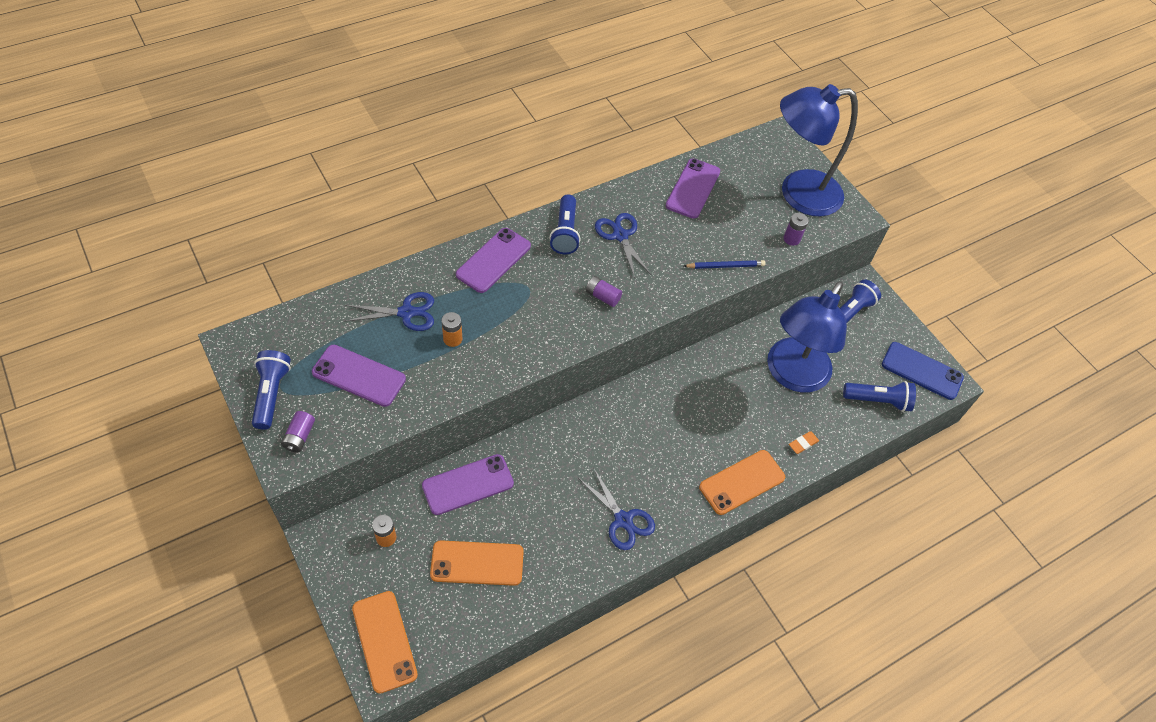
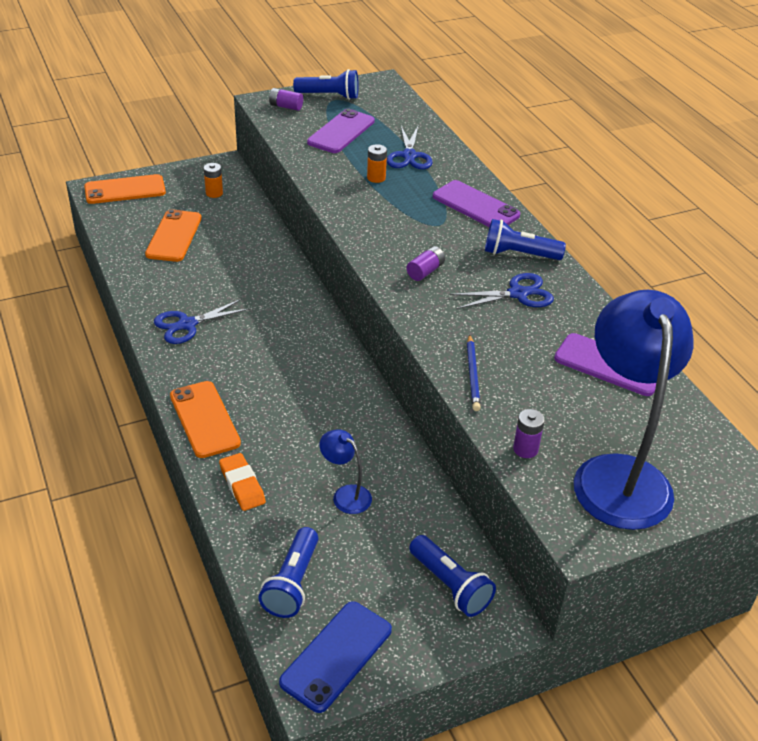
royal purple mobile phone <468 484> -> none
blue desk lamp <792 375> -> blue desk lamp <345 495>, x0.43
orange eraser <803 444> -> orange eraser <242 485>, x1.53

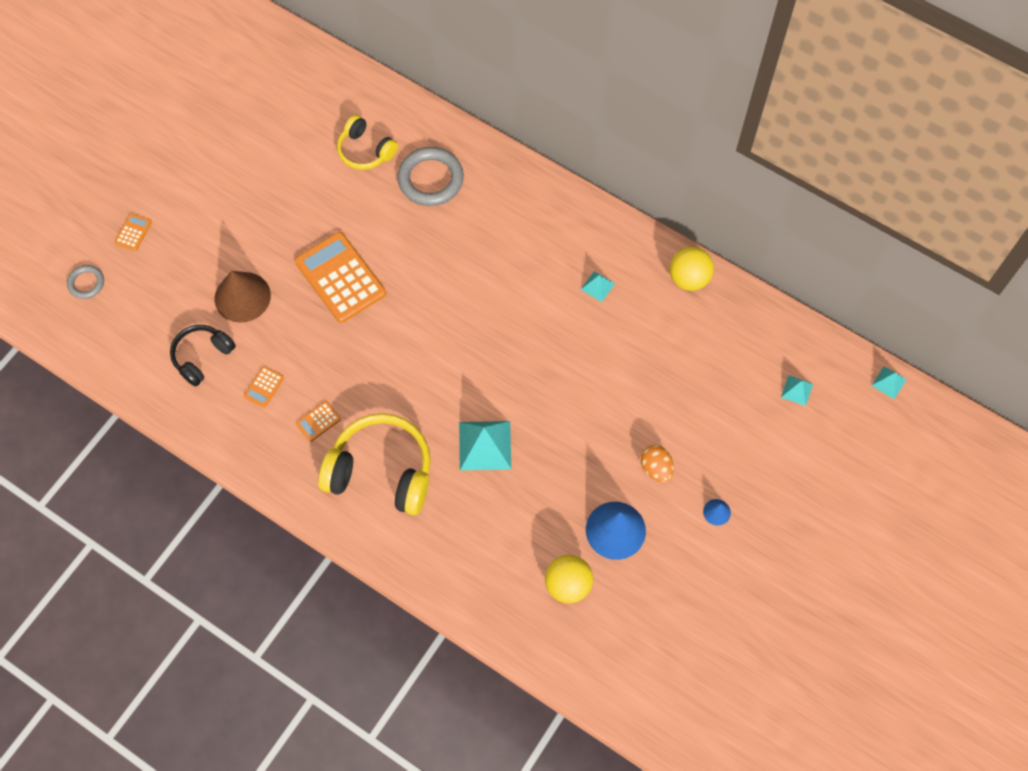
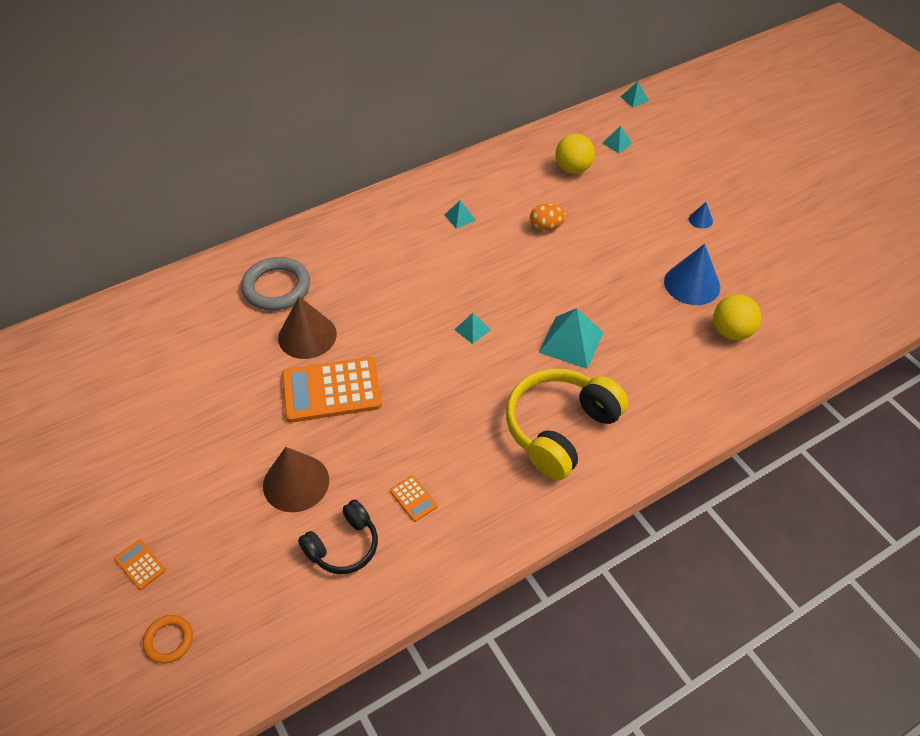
orange adding machine <318 421> -> none
golden headphones <365 150> -> none
none -> brown cone <307 335>
none -> teal pyramid <472 329>
orange egg <656 468> -> orange egg <546 227>, move
golden ball <688 278> -> golden ball <573 169>, move
ash-grey torus <86 283> -> orange torus <169 640>
black headphones <202 357> -> black headphones <343 546>, 105 degrees counterclockwise

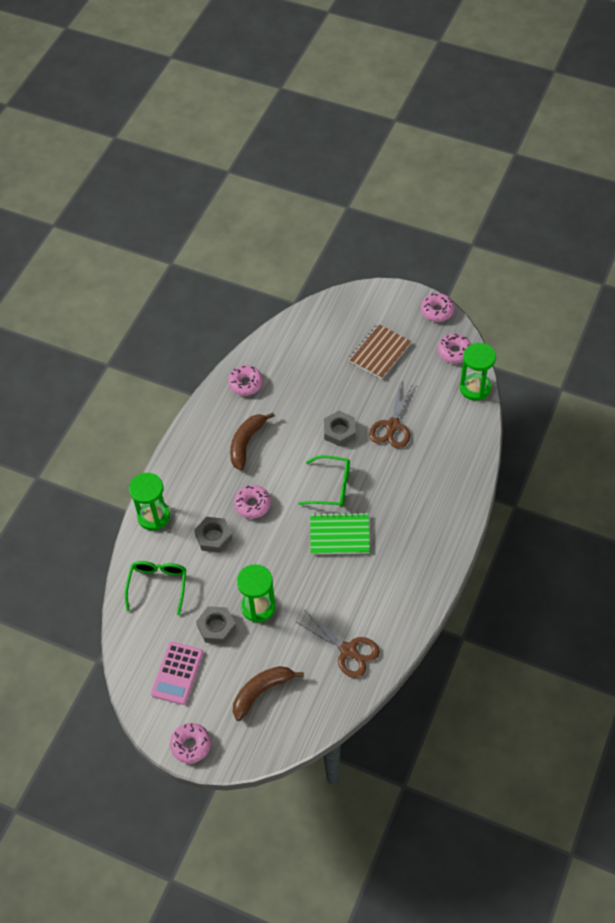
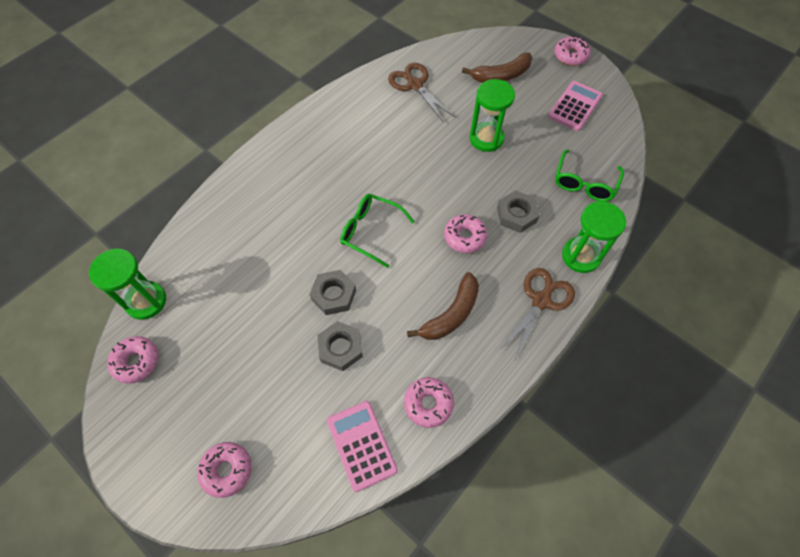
leaf-green notepad <339 535> -> none
brown notepad <379 352> -> none
none -> rosy adding machine <361 445>
ash-grey hex nut <216 627> -> ash-grey hex nut <340 348>, move
brown shears <392 426> -> brown shears <541 300>, move
rosy glazed donut <437 311> -> rosy glazed donut <227 470>, move

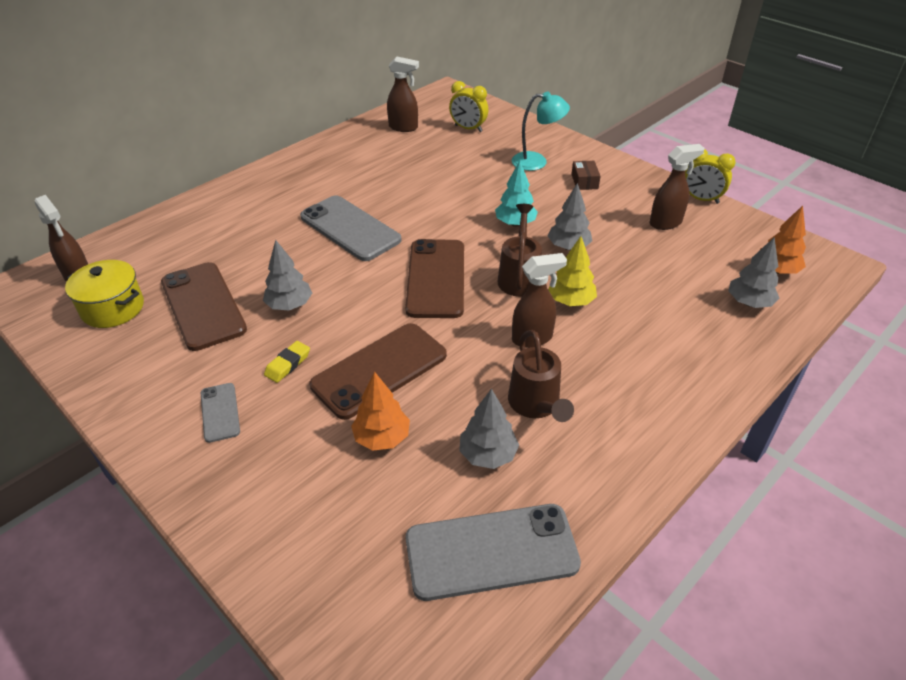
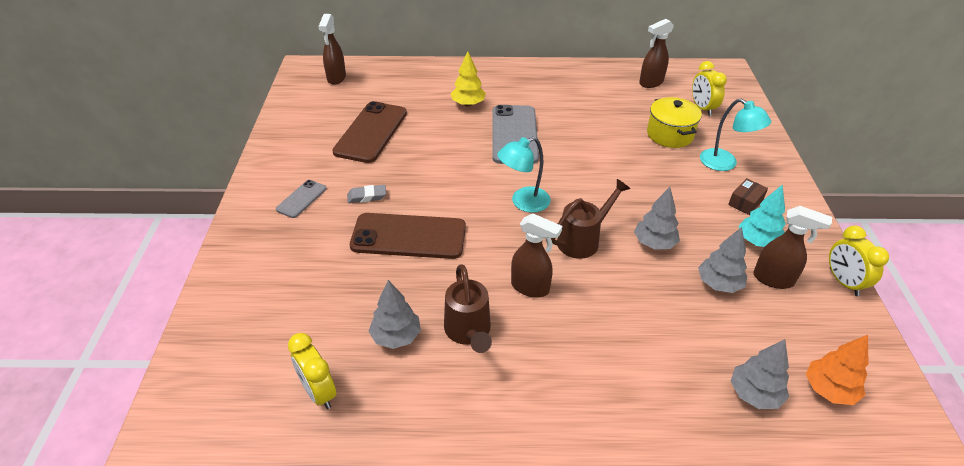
orange toy tree <382 438> -> none
golden cooking pot <113 308> -> golden cooking pot <669 135>, move
ash-grey toy tree <289 305> -> ash-grey toy tree <718 284>, move
teal toy tree <515 223> -> teal toy tree <757 241>, move
golden toy tree <571 301> -> golden toy tree <468 104>, move
brown mobile phone <436 278> -> teal desk lamp <523 202>
ash-grey mobile phone <491 551> -> golden bedside clock <319 392>
golden eraser <288 364> -> ash-grey eraser <367 196>
brown spray bottle <404 127> -> brown spray bottle <650 83>, 90 degrees clockwise
brown sprinkling can <536 405> -> brown sprinkling can <468 332>, 45 degrees counterclockwise

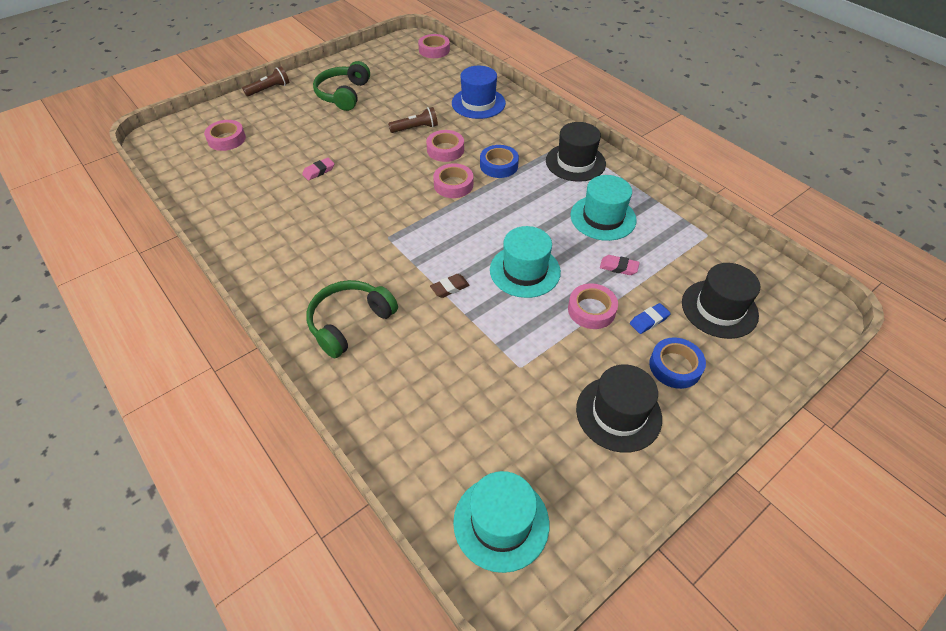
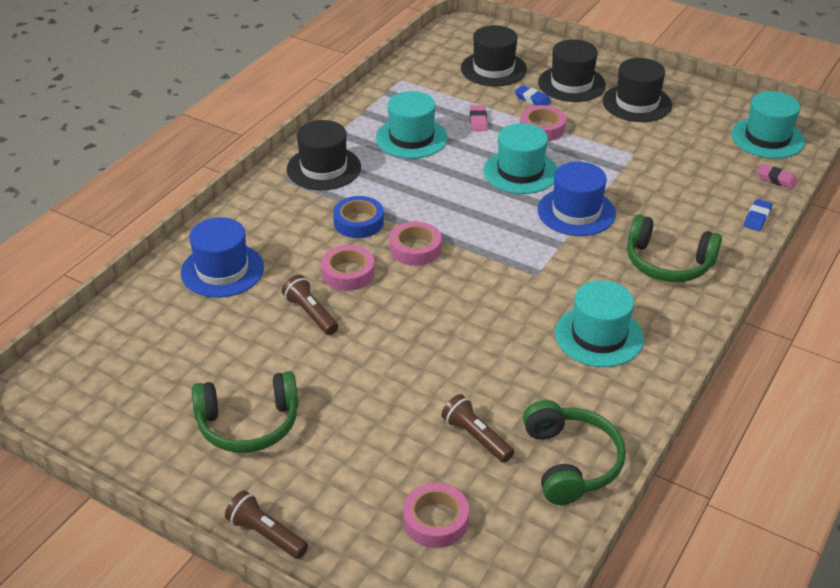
rosy sticky tape <434 50> -> none
none -> brown torch <476 437>
none -> leaf-green headphones <570 462>
none -> teal tall hat <599 336>
none -> blue eraser <757 218>
rosy eraser <319 171> -> rosy eraser <776 179>, move
brown eraser <450 288> -> blue tall hat <576 212>
blue sticky tape <675 366> -> black tall hat <571 84>

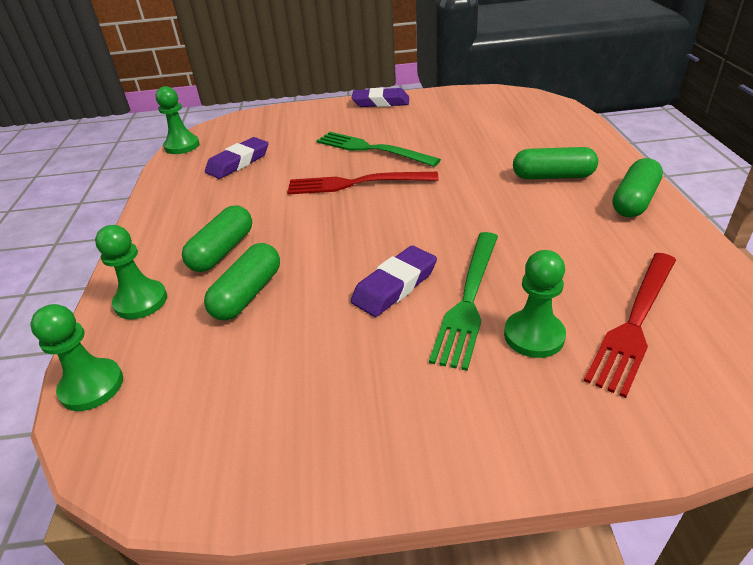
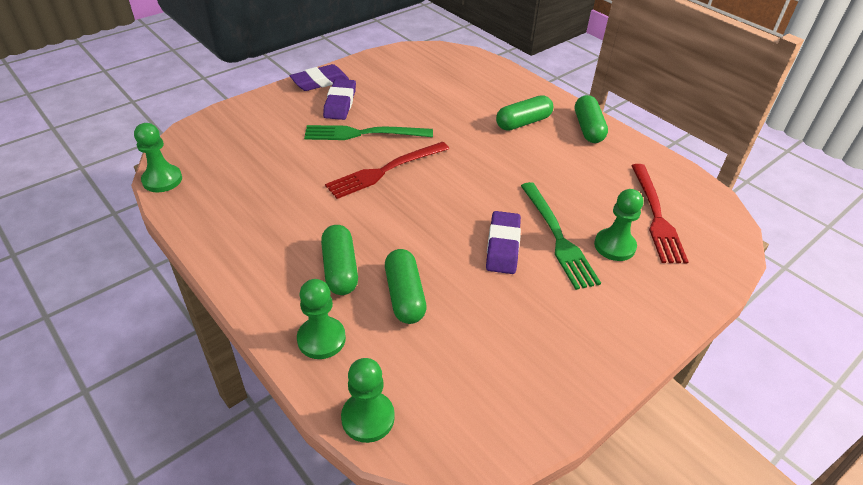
royal purple eraser <238 162> -> royal purple eraser <340 103>, move

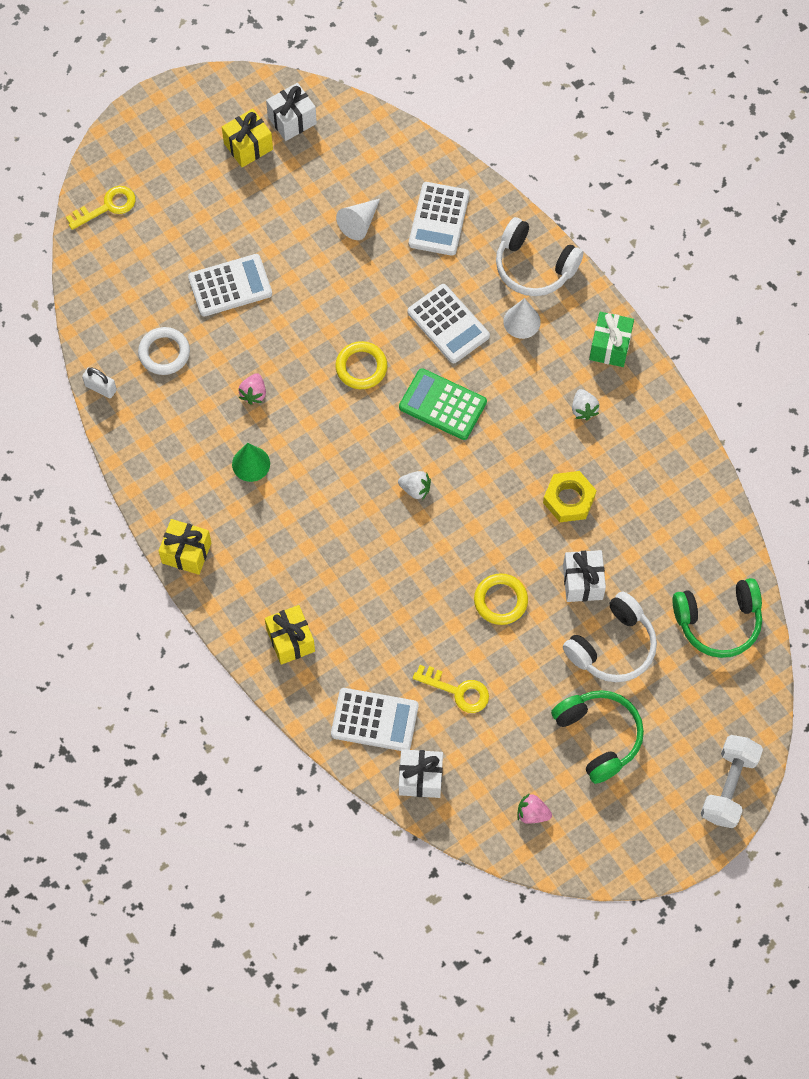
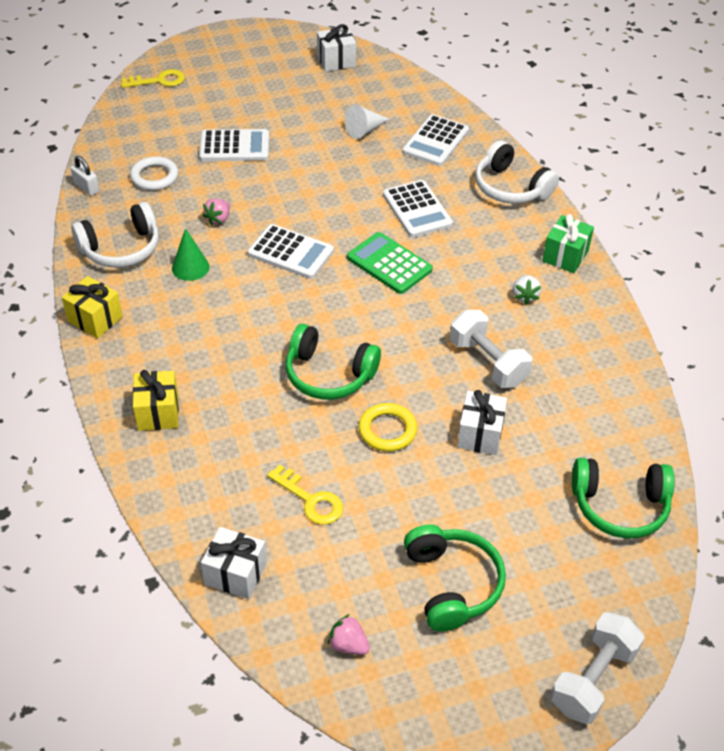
golden present <248 146> -> none
golden torus <361 367> -> none
white toy strawberry <415 489> -> none
white cone <522 321> -> none
none -> leaf-green headphones <329 374>
white adding machine <374 720> -> white adding machine <290 252>, move
white headphones <613 646> -> white headphones <121 248>, move
golden hex nut <569 499> -> white hand weight <487 362>

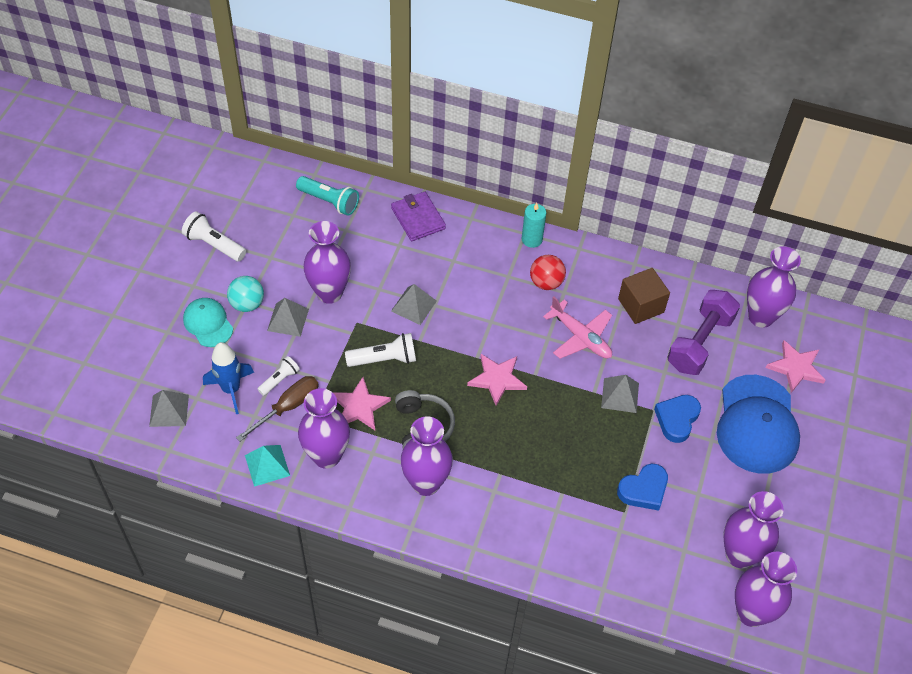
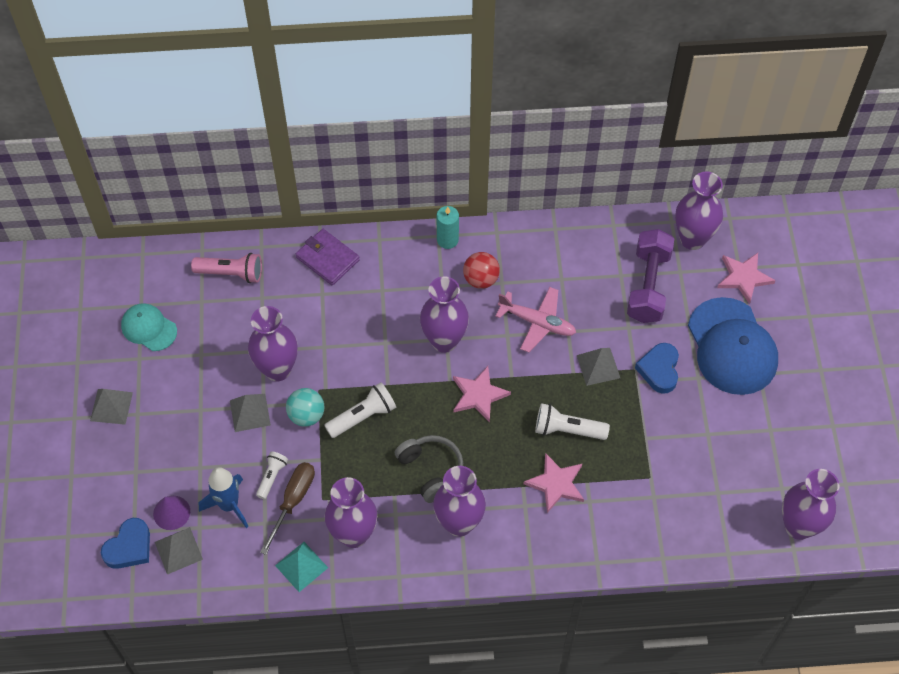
brown block <641 305> -> none
none -> royal purple cone <171 512>
white torch <214 244> -> white torch <567 429>, move
teal baseball cap <208 323> -> teal baseball cap <149 328>, move
teal ball <247 304> -> teal ball <306 415>, move
rosy five-pointed star <359 406> -> rosy five-pointed star <556 484>, move
ash-grey pyramid <414 306> -> ash-grey pyramid <111 406>, move
blue love heart <644 490> -> blue love heart <129 547>, move
royal purple flower vase <739 555> -> royal purple flower vase <444 341>, move
teal torch <329 201> -> rosy torch <231 273>

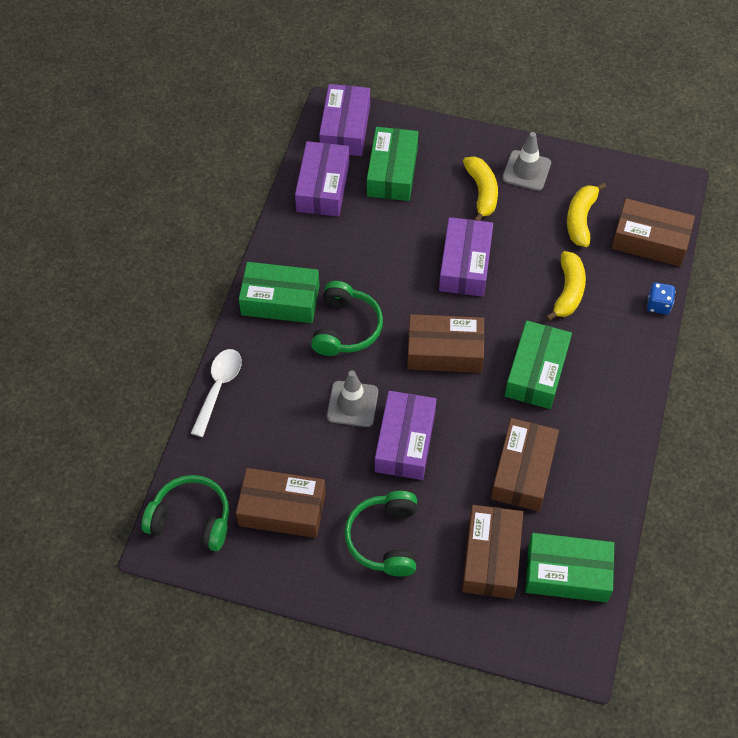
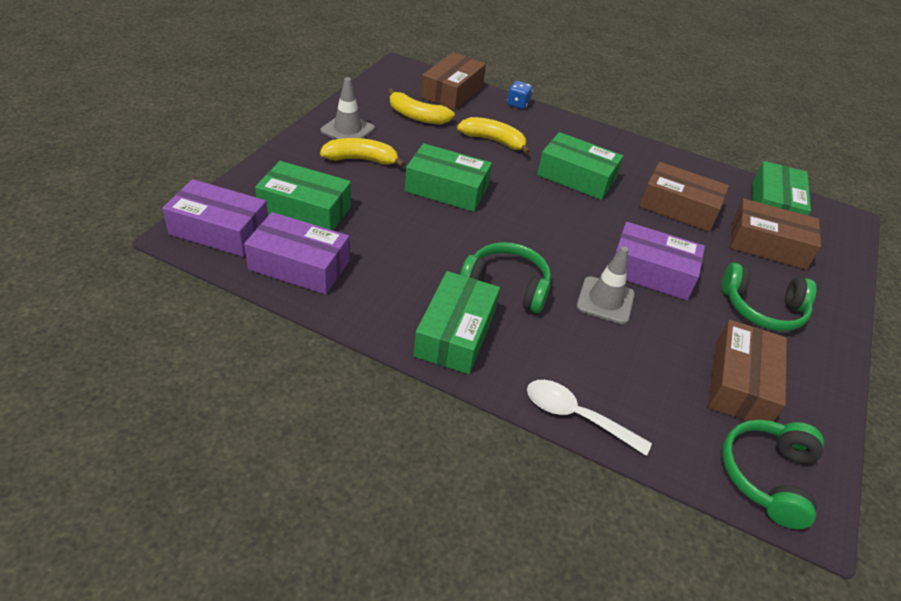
brown parcel <444 351> -> none
royal purple parcel <465 265> -> leaf-green parcel <446 189>

